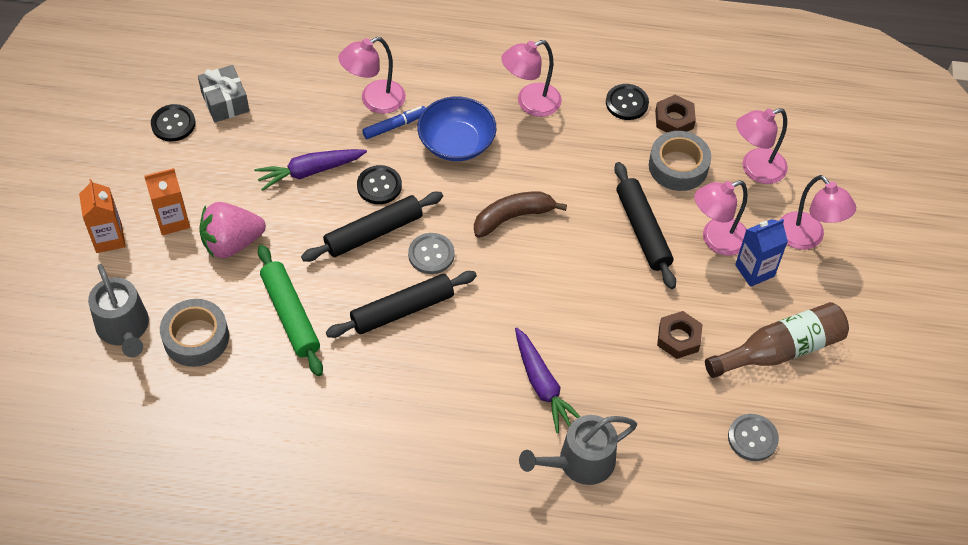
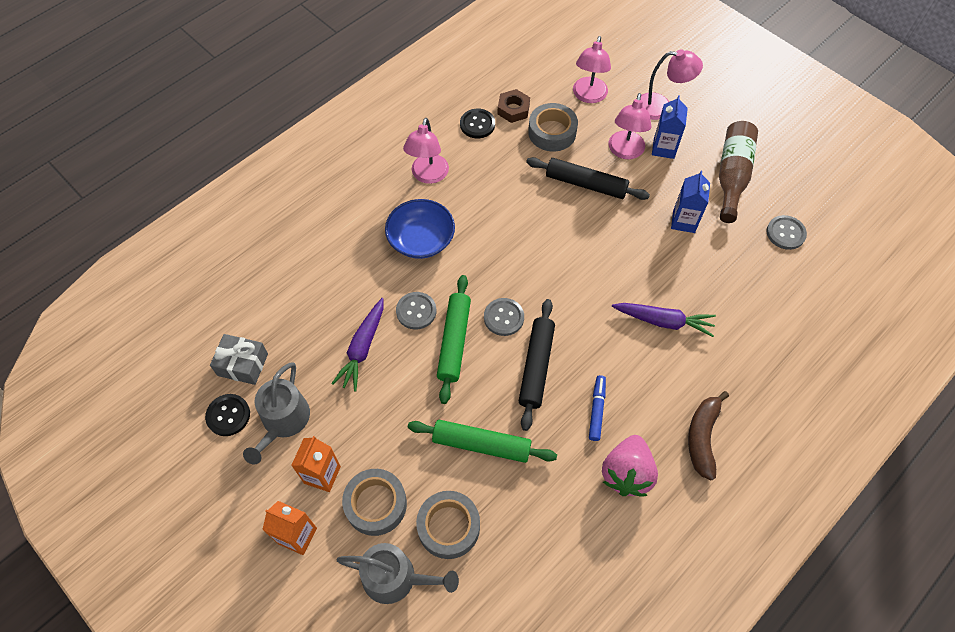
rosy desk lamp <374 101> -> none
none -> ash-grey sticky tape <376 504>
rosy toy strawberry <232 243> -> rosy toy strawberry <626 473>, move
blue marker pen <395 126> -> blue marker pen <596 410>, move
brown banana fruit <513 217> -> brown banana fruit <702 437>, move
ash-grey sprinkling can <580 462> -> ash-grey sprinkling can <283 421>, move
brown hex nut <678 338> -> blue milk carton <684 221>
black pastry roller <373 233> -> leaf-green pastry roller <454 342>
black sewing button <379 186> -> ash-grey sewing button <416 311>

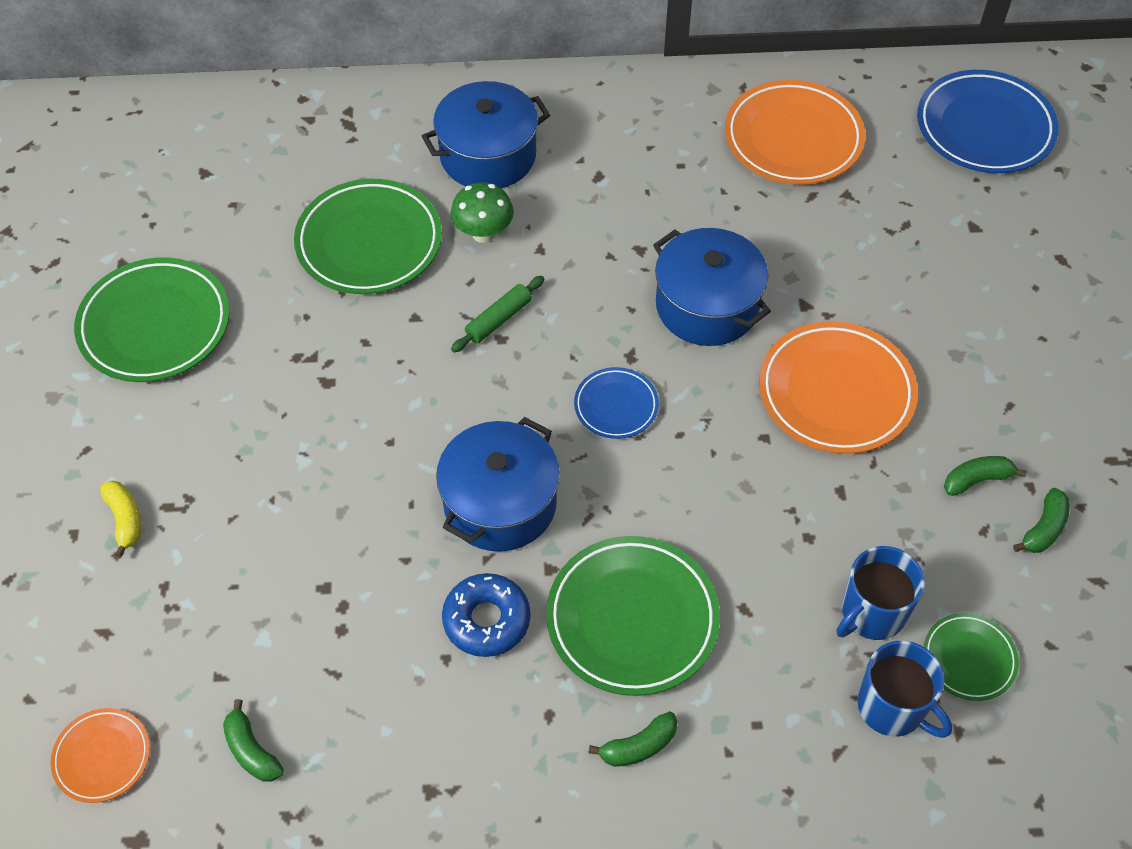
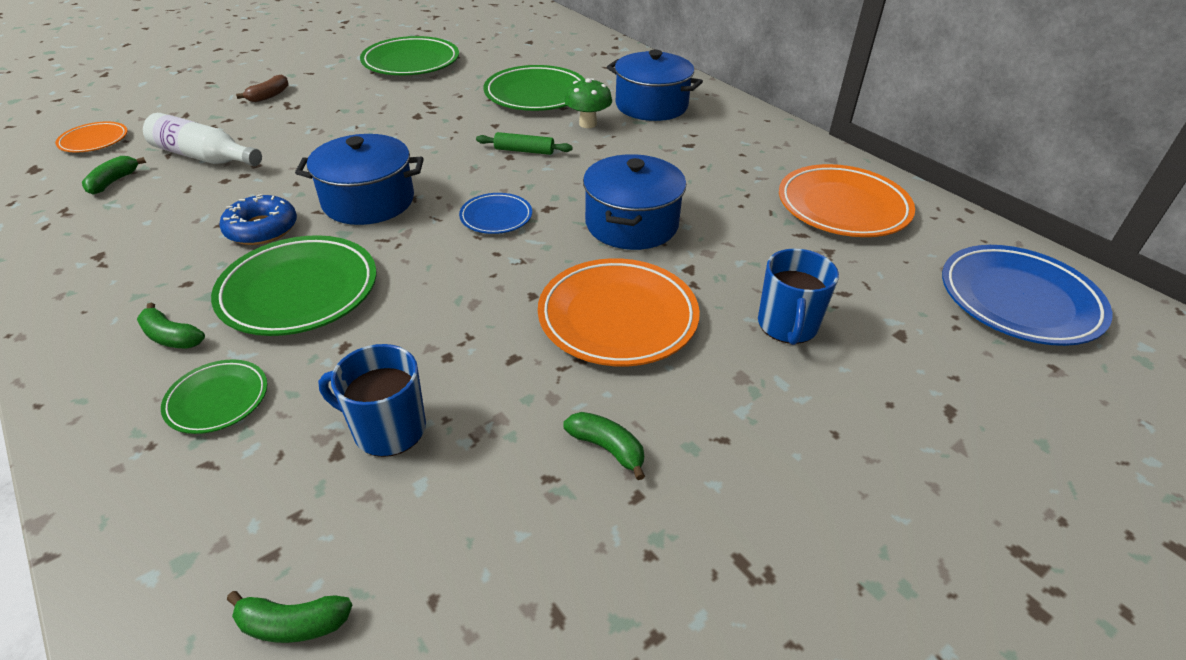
none -> white flask <204 157>
blue tea mug <892 707> -> blue tea mug <787 325>, move
leaf-green dinner plate <969 659> -> leaf-green dinner plate <217 400>, move
leaf-green banana fruit <1044 529> -> leaf-green banana fruit <293 624>, move
golden banana fruit <125 520> -> brown banana fruit <269 96>

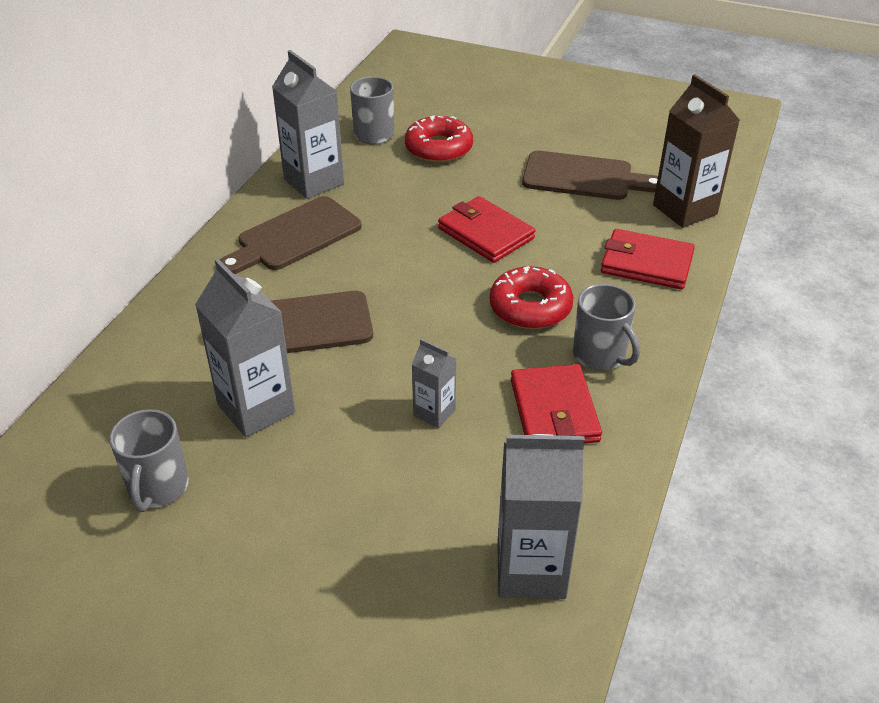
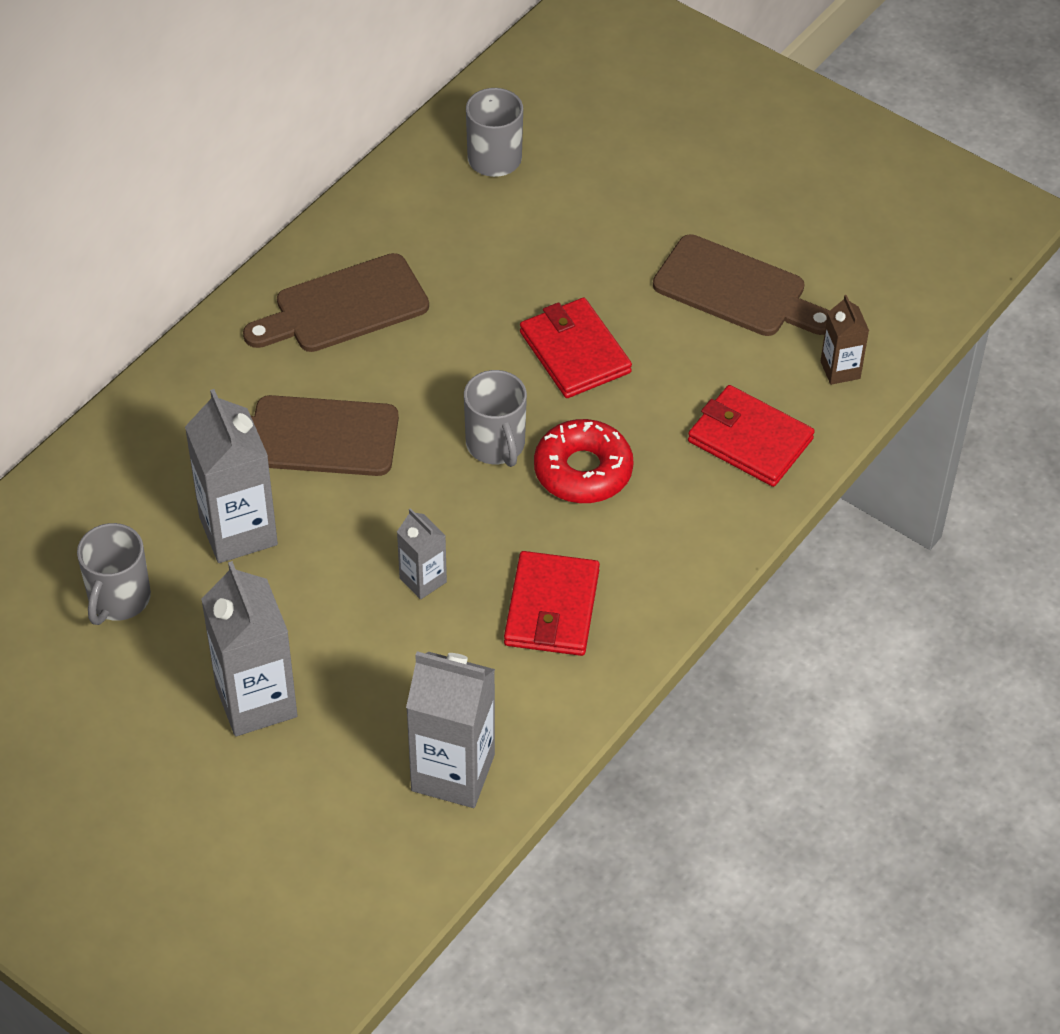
crimson glazed donut <438 148> -> none
ash-grey milk carton <314 181> -> ash-grey milk carton <256 701>, move
ash-grey tea mug <600 355> -> ash-grey tea mug <496 445>, move
brown milk carton <685 210> -> brown milk carton <840 370>, x0.54

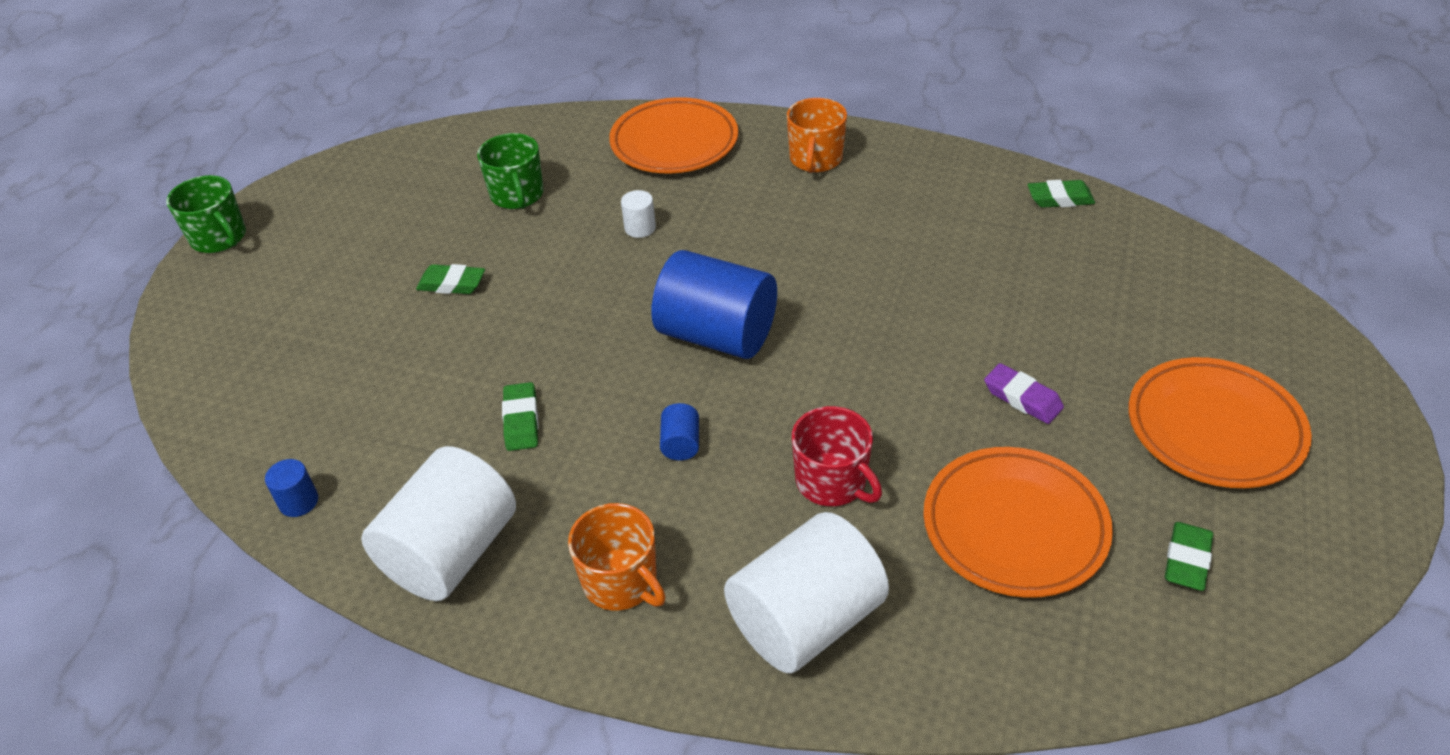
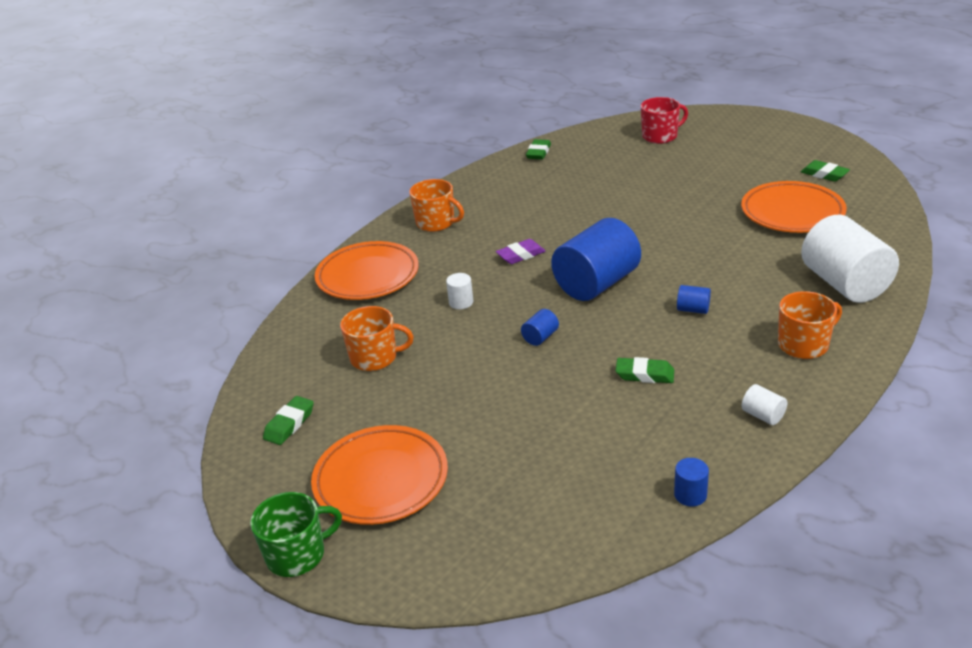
none -> blue cylinder <540 337>
leaf-green eraser <452 284> -> leaf-green eraser <289 424>, move
crimson tea mug <832 482> -> crimson tea mug <660 136>, move
royal purple eraser <1022 398> -> royal purple eraser <521 255>, move
orange dinner plate <1214 429> -> orange dinner plate <381 480>, move
leaf-green tea mug <517 195> -> orange tea mug <375 357>
white cylinder <451 552> -> white cylinder <763 415>, x0.41

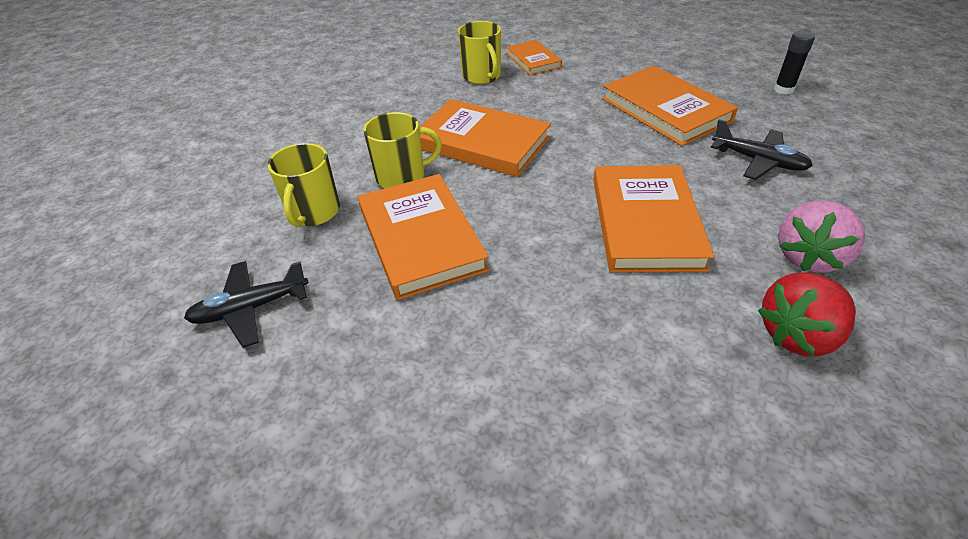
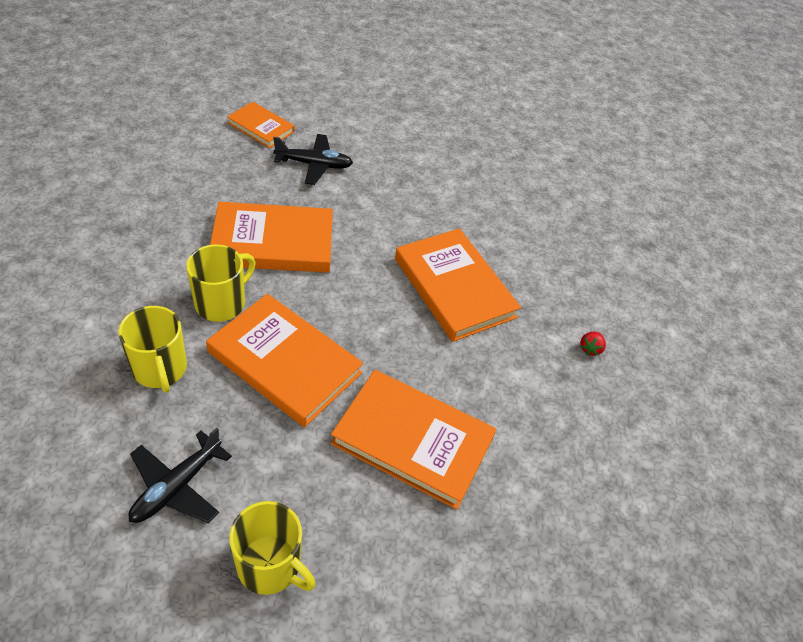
black glue <783 89> -> none
rosy toy strawberry <808 257> -> none
golden tea mug <482 76> -> golden tea mug <270 565>, move
orange hardback <665 110> -> orange hardback <412 441>, move
black toy plane <758 161> -> black toy plane <314 165>, move
crimson toy strawberry <798 335> -> crimson toy strawberry <590 349>, x0.43

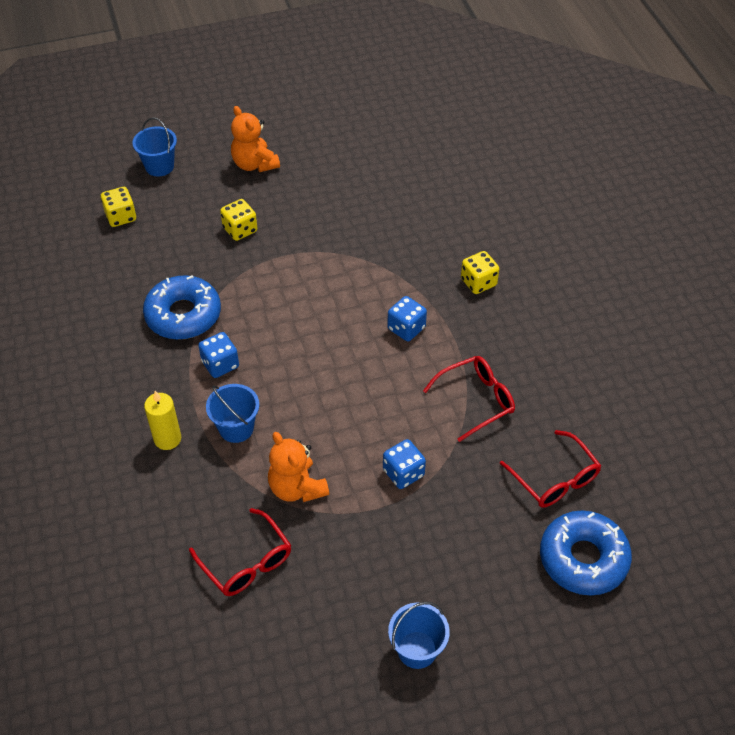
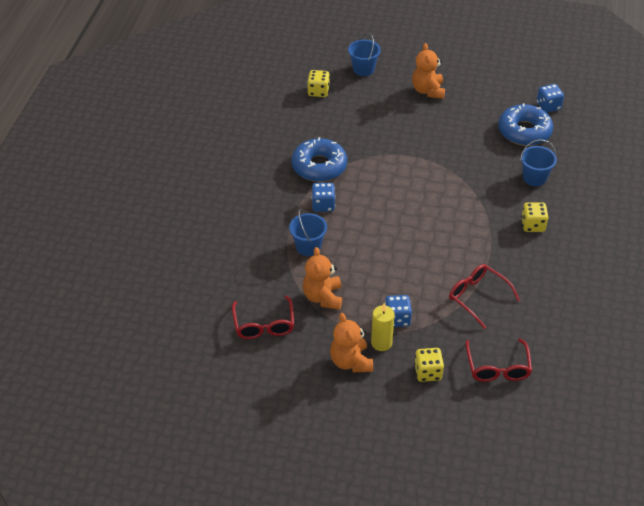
none -> orange stuffed bear <351 362>
golden wax candle <167 439> -> golden wax candle <381 343>, move
golden game die <240 230> -> golden game die <428 372>, move
blue game die <406 328> -> blue game die <548 106>, move
blue pail <417 649> -> blue pail <534 178>, move
blue glazed donut <583 558> -> blue glazed donut <524 131>, move
crimson glasses <476 400> -> crimson glasses <477 297>, 135 degrees counterclockwise

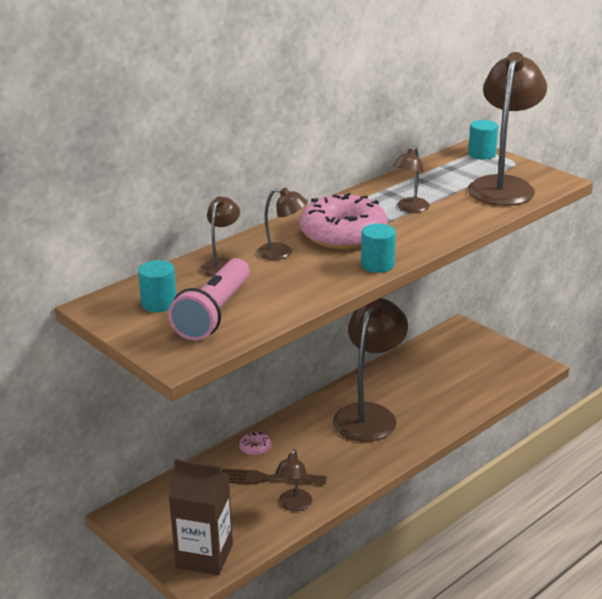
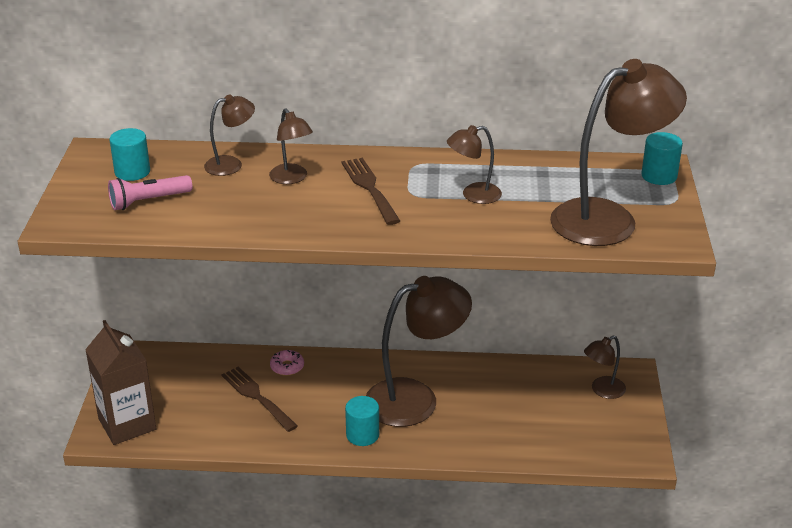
brown desk lamp <294 505> -> brown desk lamp <602 390>, move
teal cylinder <377 265> -> teal cylinder <362 435>, move
rosy glazed donut <343 234> -> brown table fork <370 188>
rosy torch <214 313> -> rosy torch <148 201>, x0.62

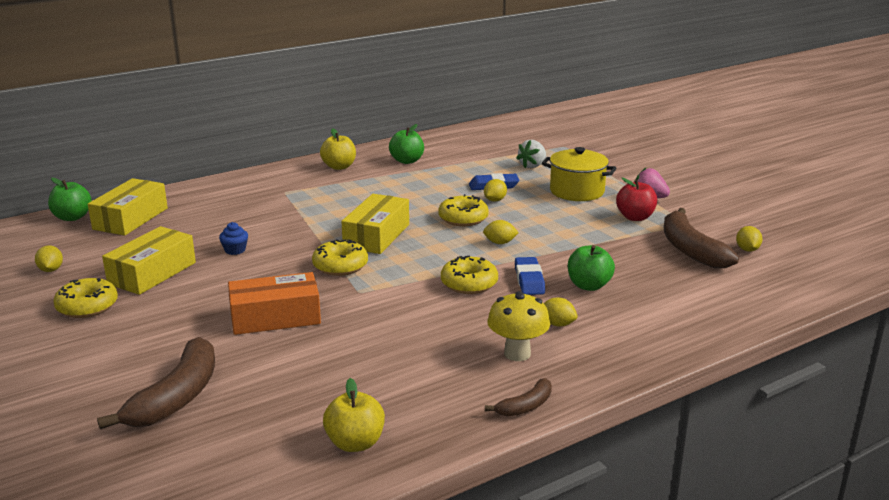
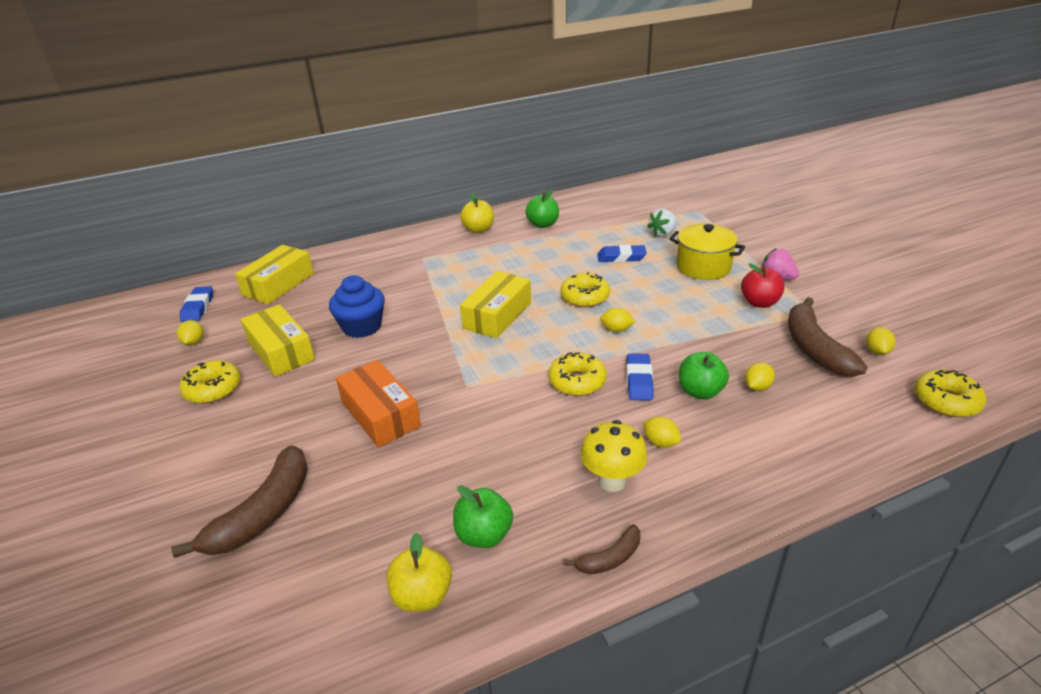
none -> blue eraser <198 307>
leaf-green toy apple <72 217> -> leaf-green toy apple <484 535>, move
golden glazed donut <340 266> -> golden glazed donut <946 401>, move
golden toy lemon <495 200> -> golden toy lemon <757 387>, move
golden parcel <152 273> -> golden parcel <281 351>, 75 degrees counterclockwise
orange parcel <275 317> -> orange parcel <380 414>, 60 degrees clockwise
blue muffin <235 250> -> blue muffin <362 327>, x2.00

